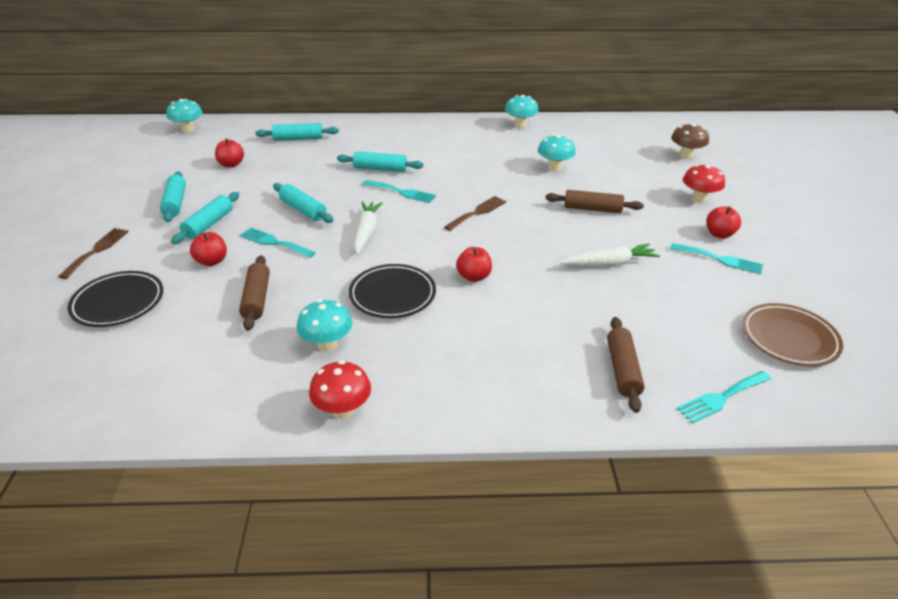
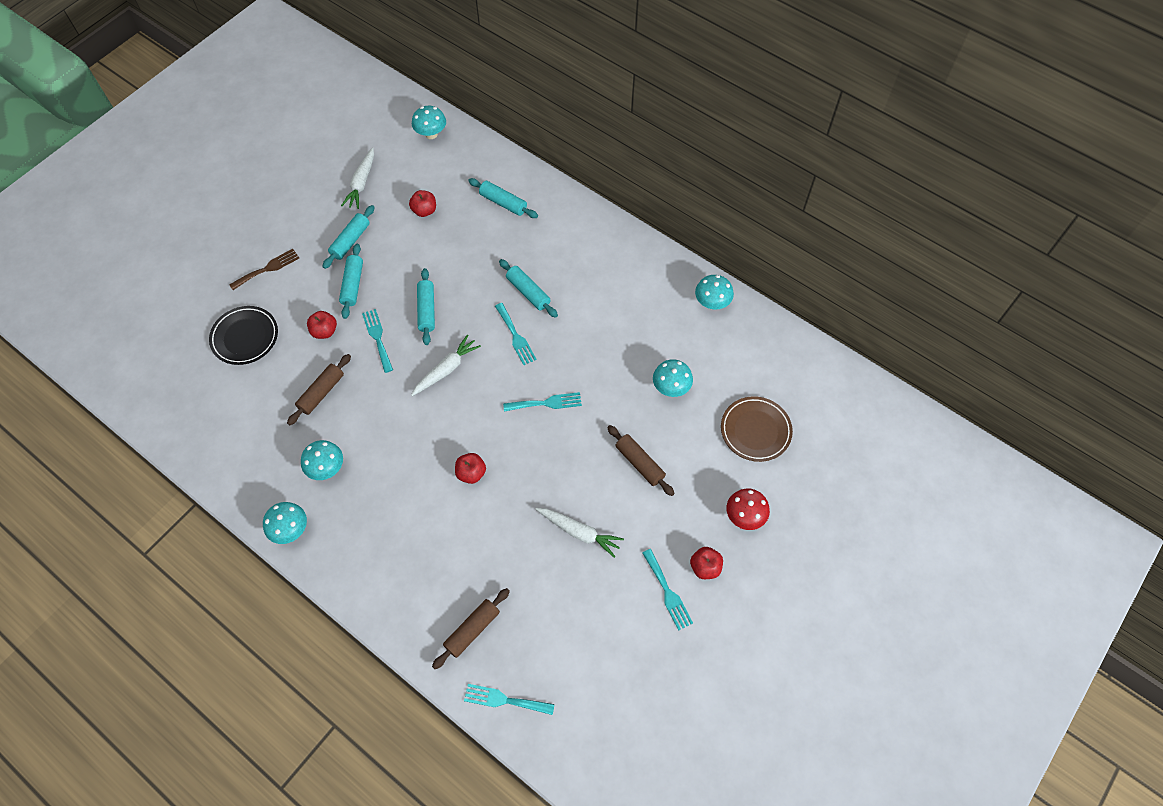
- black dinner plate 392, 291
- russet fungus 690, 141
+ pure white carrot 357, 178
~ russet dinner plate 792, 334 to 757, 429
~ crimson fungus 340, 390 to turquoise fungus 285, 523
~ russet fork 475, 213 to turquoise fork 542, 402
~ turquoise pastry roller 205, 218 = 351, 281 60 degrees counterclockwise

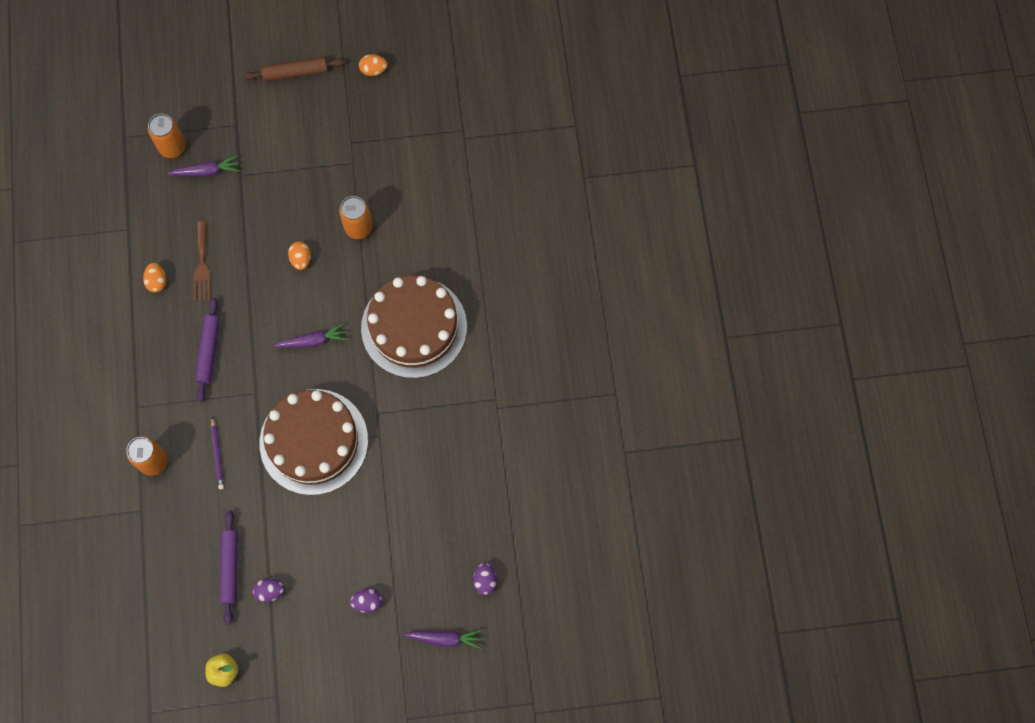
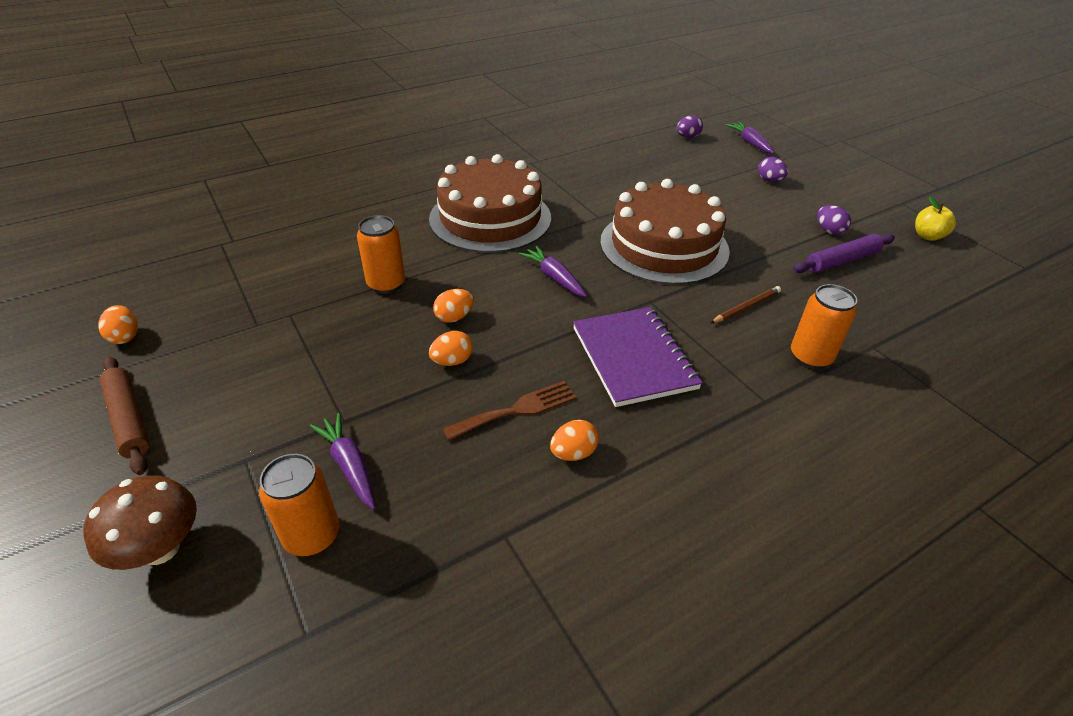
+ russet fungus 140, 522
+ orange egg shape 451, 348
~ purple pastry roller 207, 350 to purple notepad 638, 357
~ purple pencil 217, 453 to russet pencil 746, 304

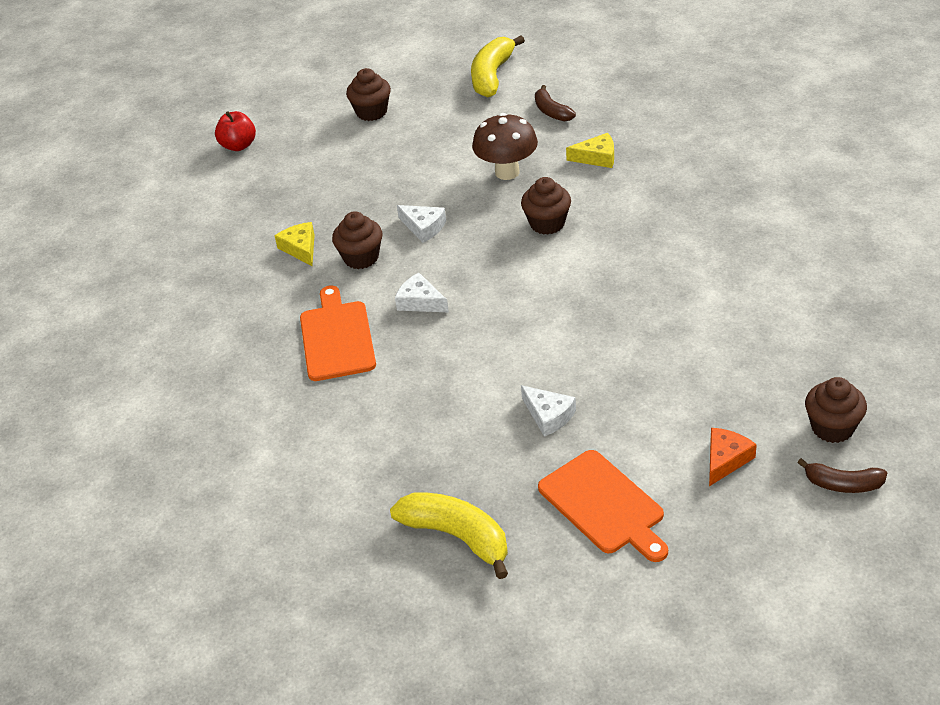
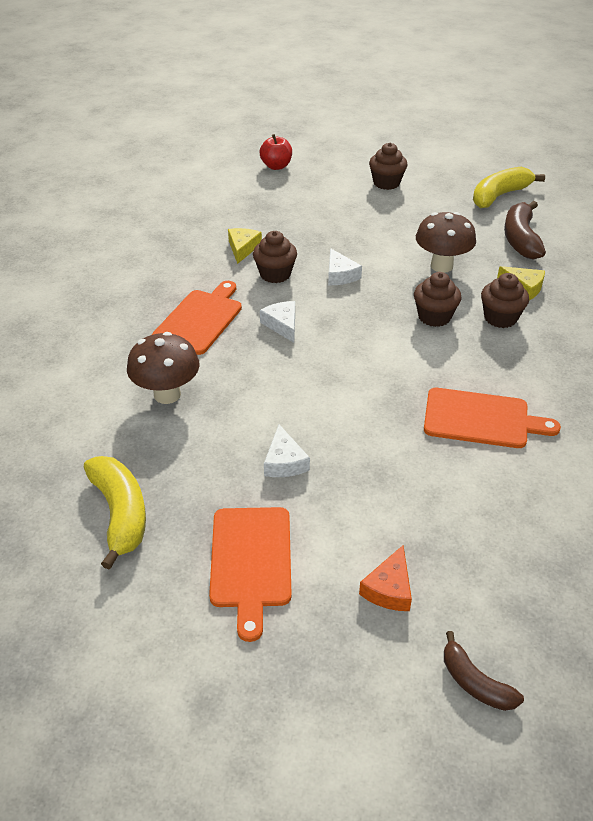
+ russet fungus 163, 368
+ orange chopping board 492, 418
~ russet cupcake 836, 410 to 505, 300
~ orange cheese wedge 733, 457 = 385, 578 135 degrees clockwise
~ russet banana 555, 103 = 525, 230 x1.66

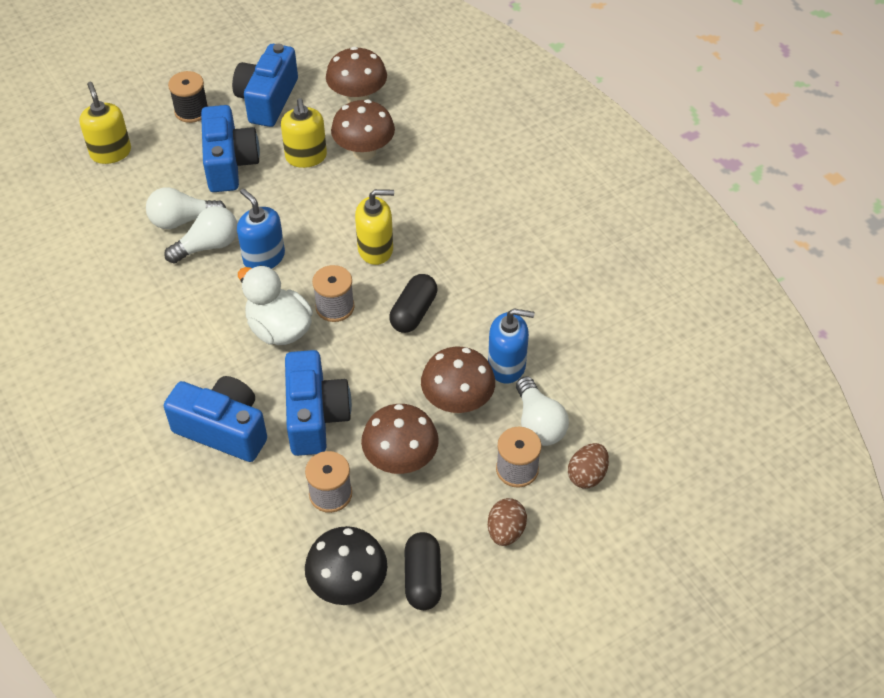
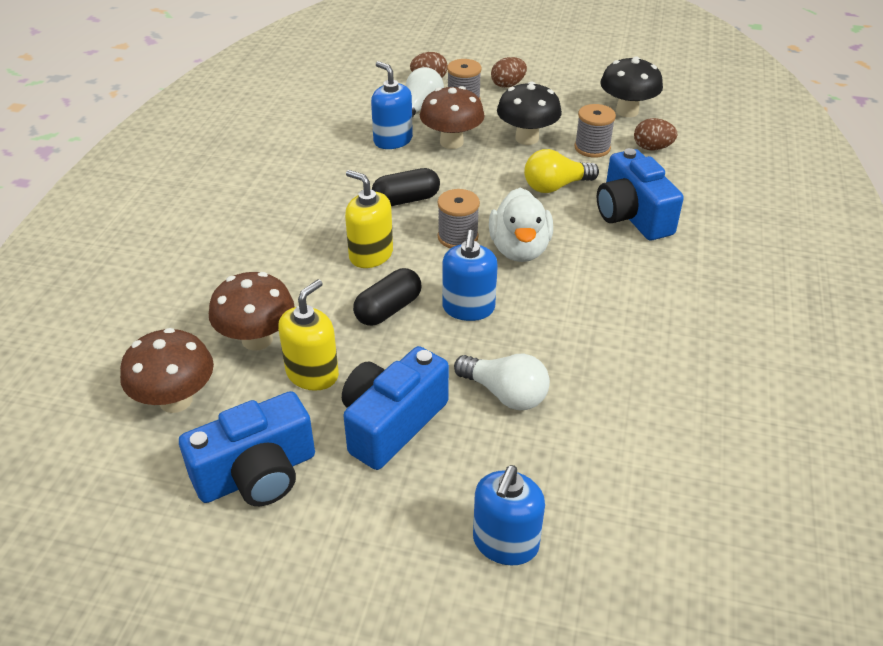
- pure white lightbulb 200, 234
- black bobbin 188, 97
+ russet egg shape 656, 134
~ black capsule 423, 571 to 387, 297
~ cobalt camera 318, 403 to bright yellow lightbulb 561, 171
~ bright yellow pump bottle 105, 123 to cobalt pump bottle 509, 515
~ russet fungus 400, 439 to black fungus 529, 113

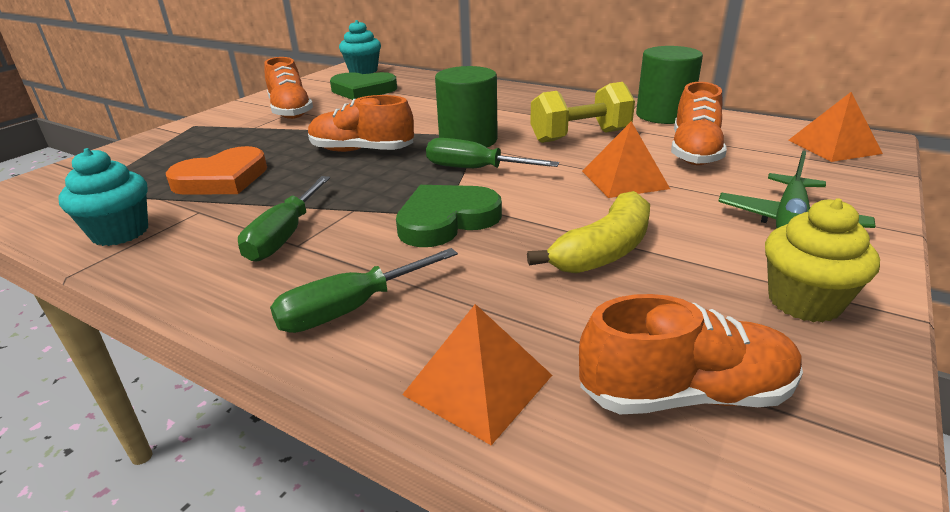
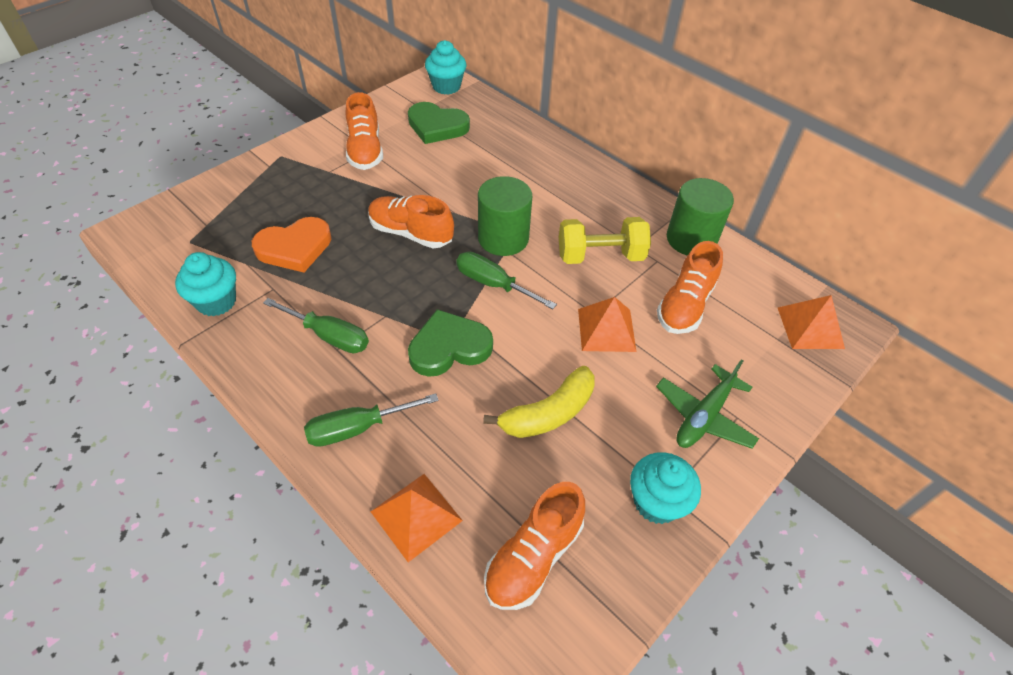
~ bright yellow cupcake 822, 260 to turquoise cupcake 665, 488
~ green flat screwdriver 284, 219 = 316, 325 90 degrees counterclockwise
~ orange shoe 691, 354 = 534, 546 120 degrees clockwise

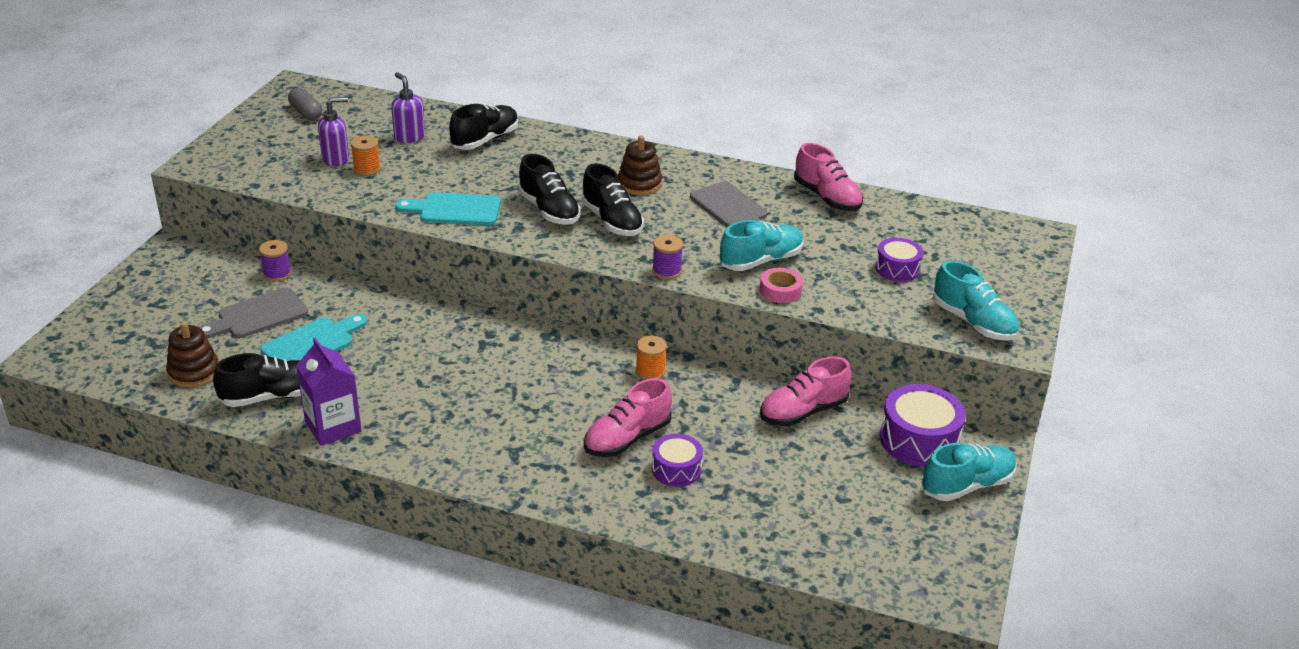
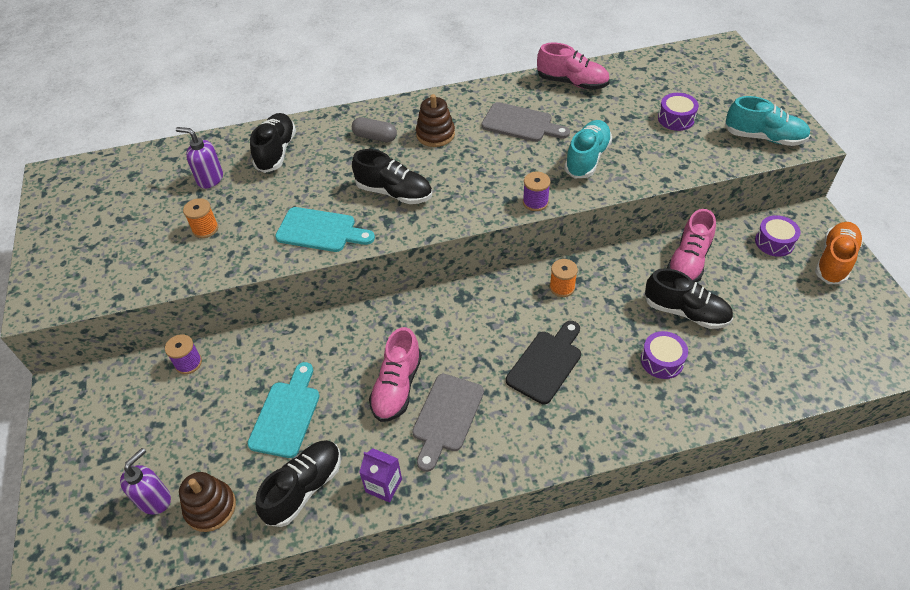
- rosy tape 781, 285
+ black chopping board 543, 362
~ gray chopping board 253, 313 to 448, 423
~ gray capsule 305, 104 to 374, 129
~ purple pump bottle 333, 131 to 145, 481
~ black shoe 612, 199 to 689, 298
~ rosy shoe 628, 417 to 395, 374
~ turquoise shoe 969, 472 to orange shoe 839, 253
~ turquoise chopping board 448, 208 = 325, 229 135 degrees counterclockwise
~ purple juice carton 329, 391 = 380, 475 x0.66
~ purple toy drum 923, 425 = 777, 236 x0.61

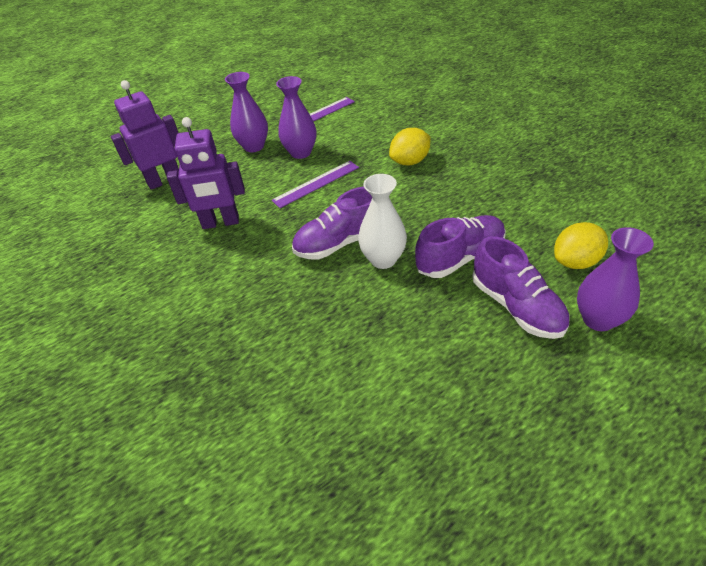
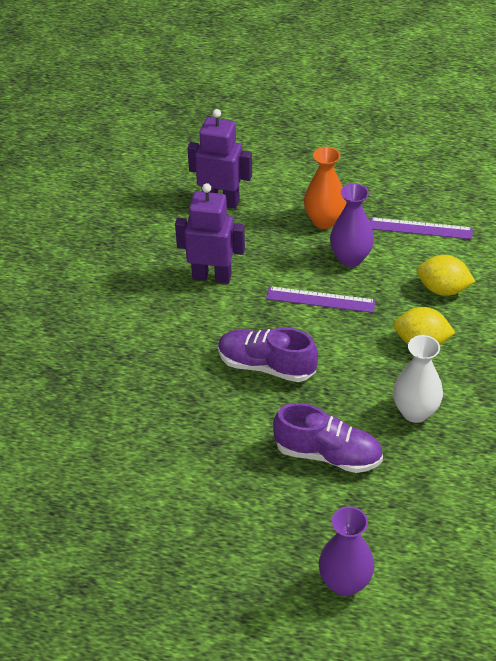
- purple shoe 521, 287
~ pure white vase 382, 221 to 418, 379
~ bright yellow toy lemon 581, 245 to 446, 275
~ purple vase 246, 112 to orange vase 325, 188
~ purple robot figure 206, 173 = 210, 233 150 degrees clockwise

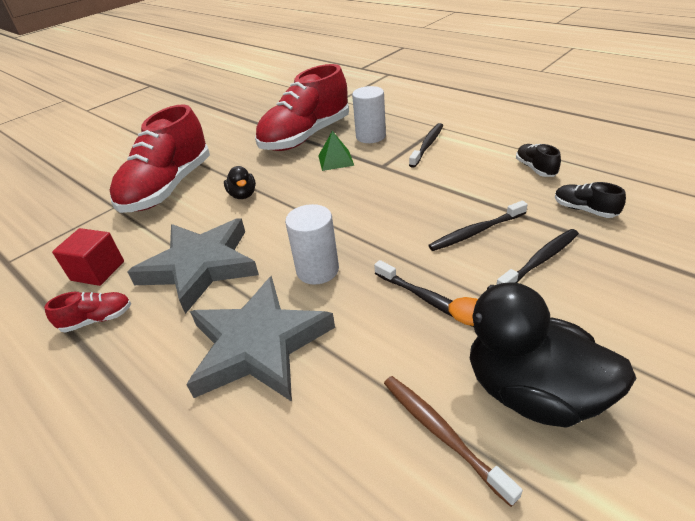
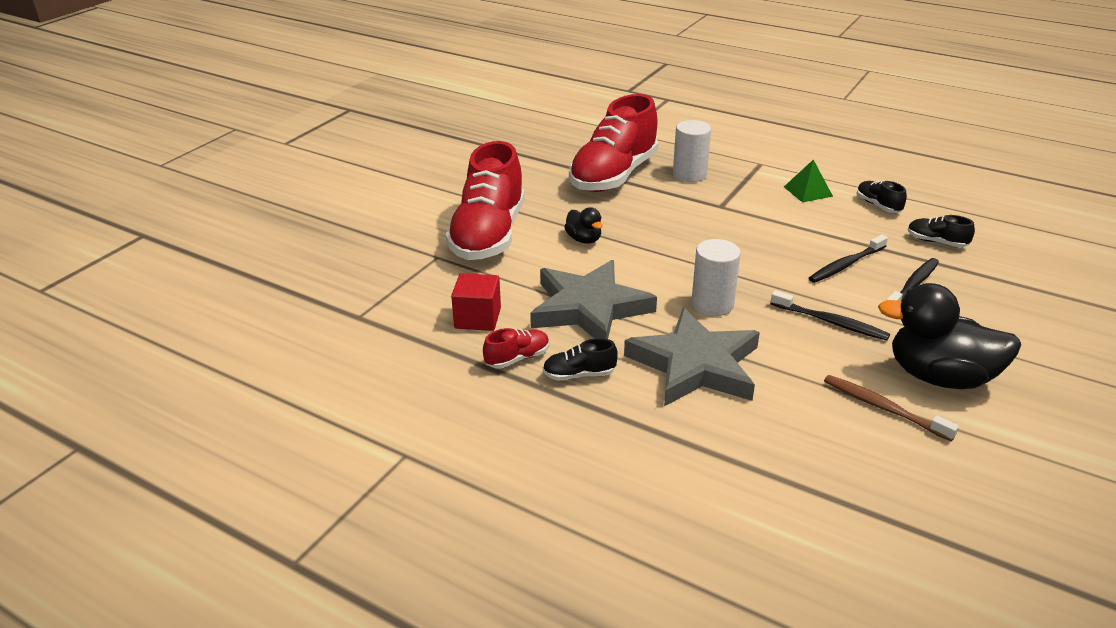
- black tooth brush 426, 145
+ black shoe 580, 359
~ green pyramid 336, 151 to 808, 181

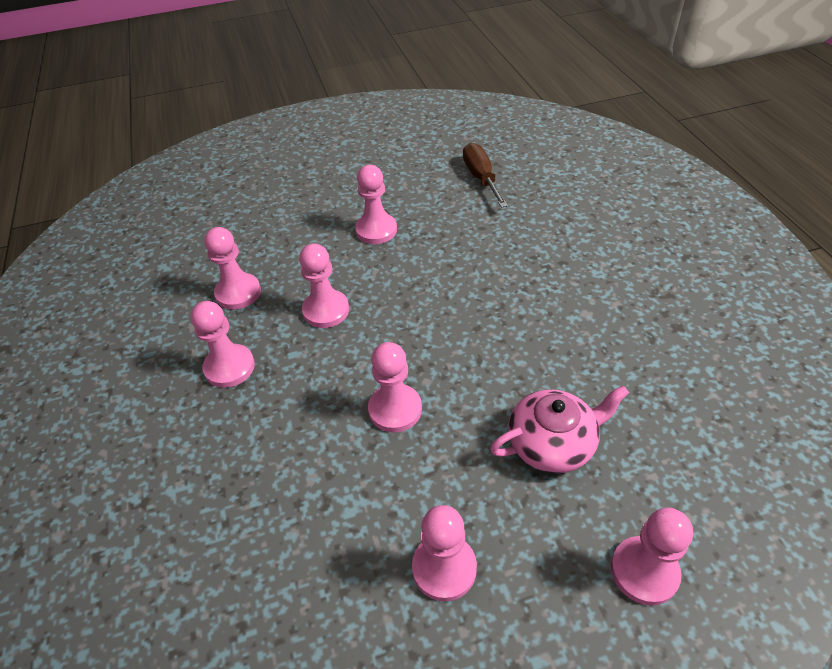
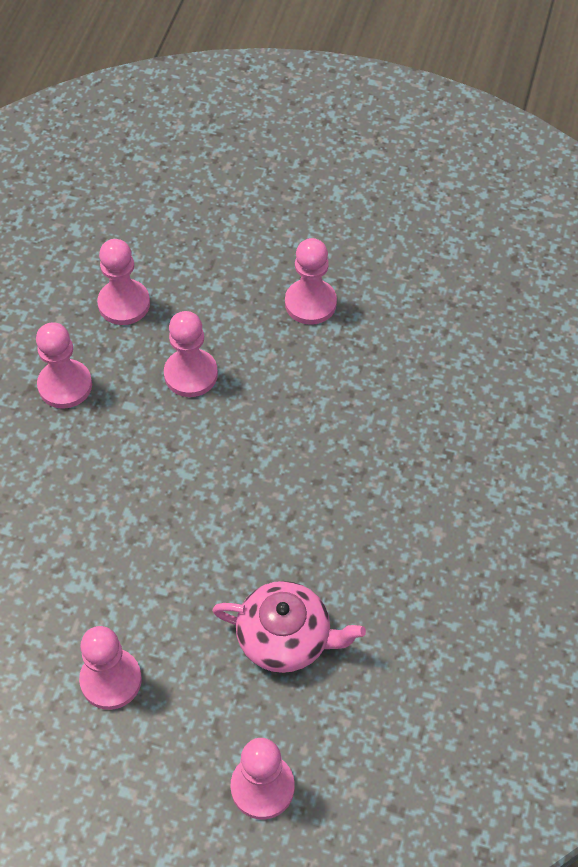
- rosy chess pawn 395, 387
- russet flat screwdriver 485, 175

